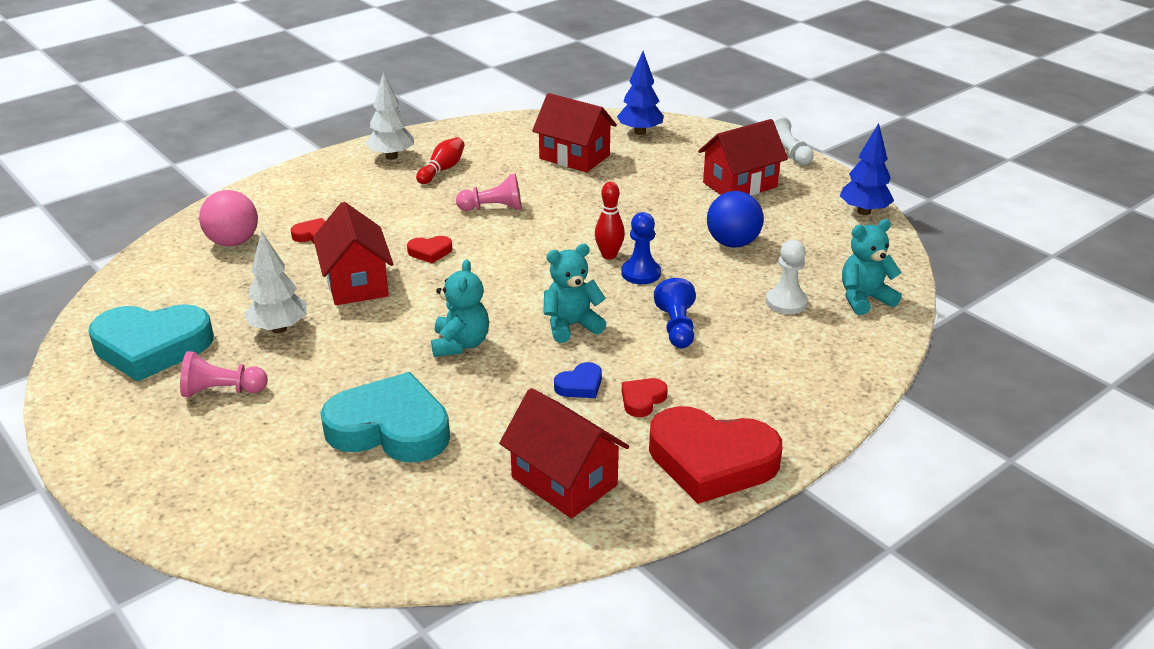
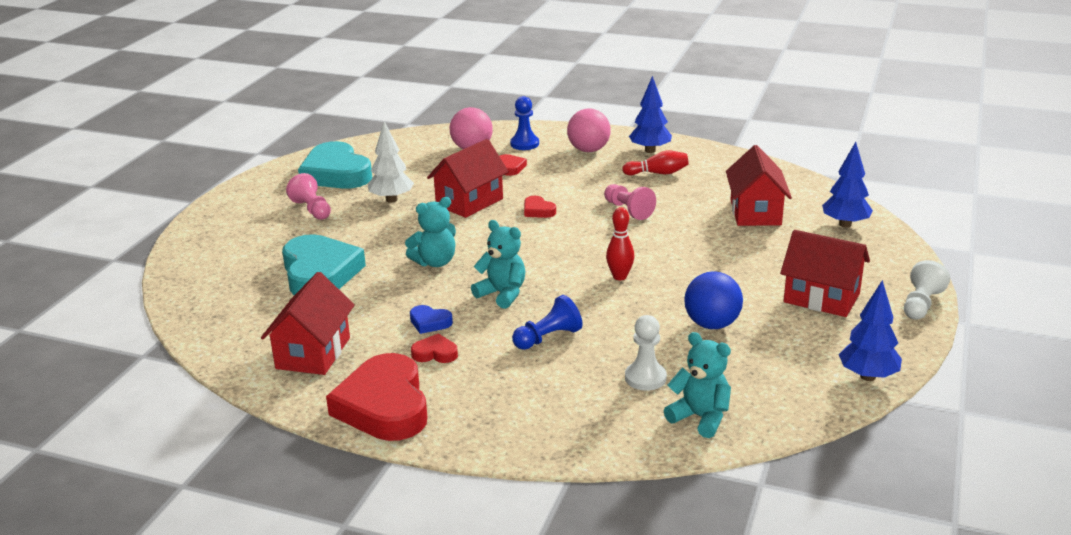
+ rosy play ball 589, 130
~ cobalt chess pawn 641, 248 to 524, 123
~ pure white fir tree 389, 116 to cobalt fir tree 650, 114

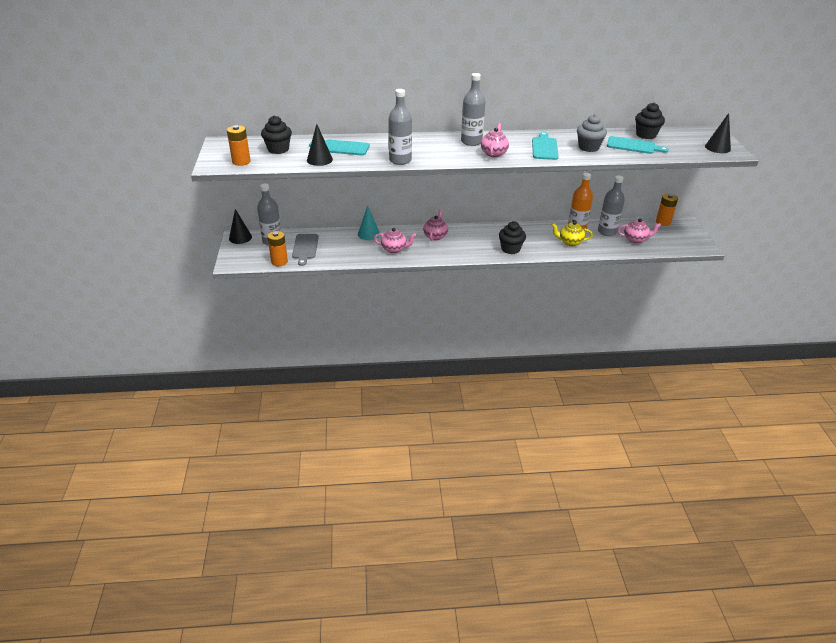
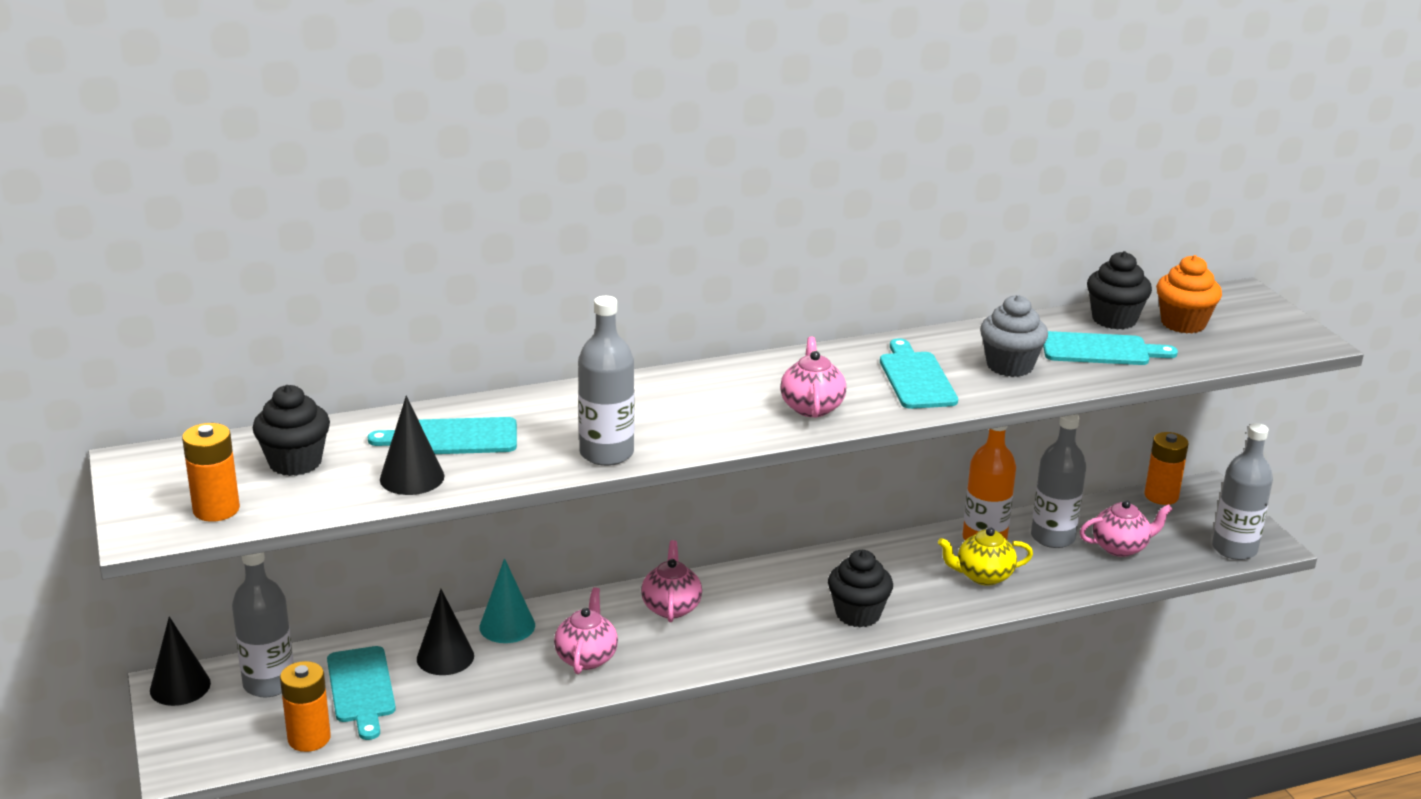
+ orange cupcake 1189, 294
~ gray flask 473, 109 to 1242, 491
~ black cone shape 718, 133 to 445, 632
~ gray chopping board 305, 250 to turquoise chopping board 361, 693
~ rosy tea pot 395, 240 = 586, 630 75 degrees counterclockwise

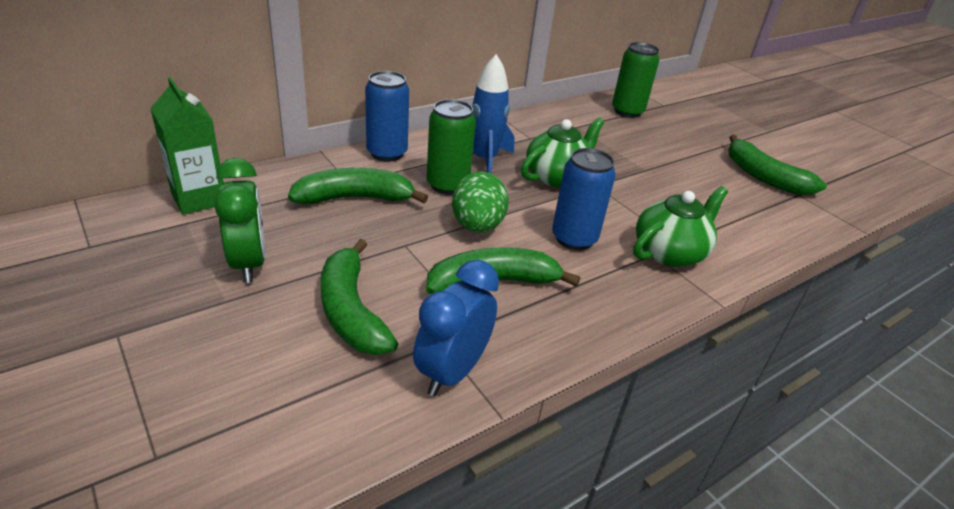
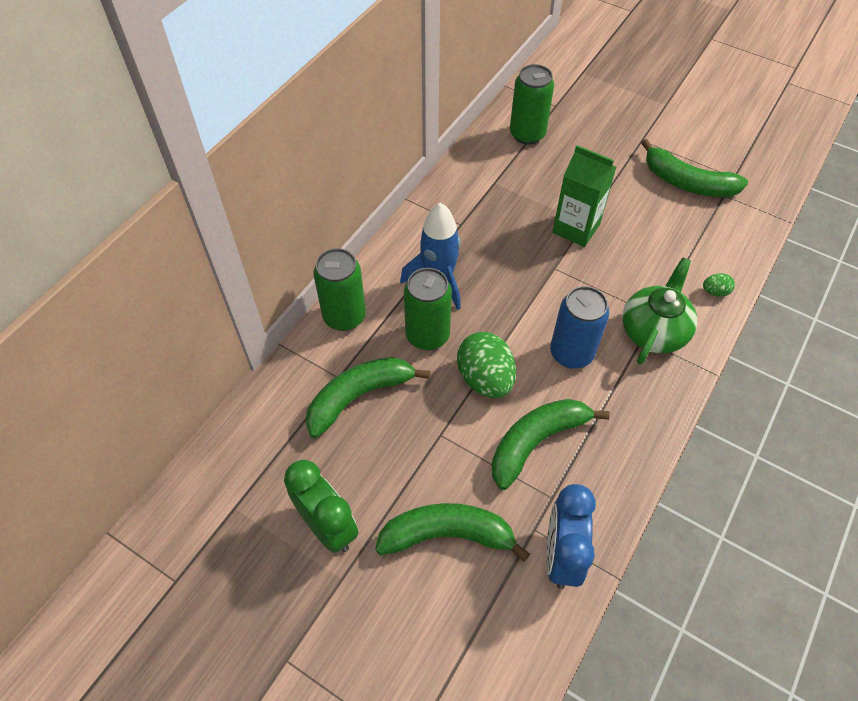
- green tea pot 562, 153
+ green egg shape 719, 285
~ green juice carton 187, 146 to 584, 196
~ cobalt can 387, 116 to green can 340, 289
~ green banana 359, 297 = 452, 532 135 degrees clockwise

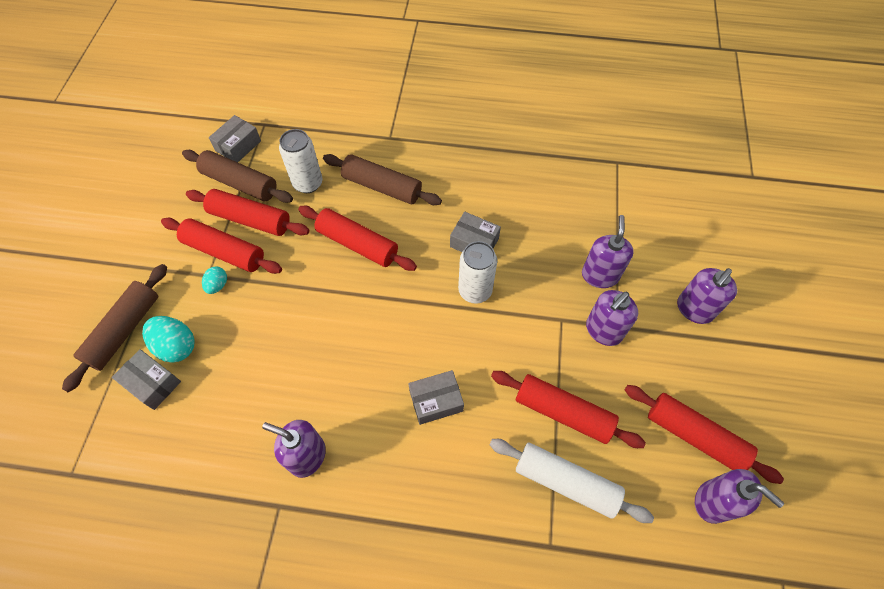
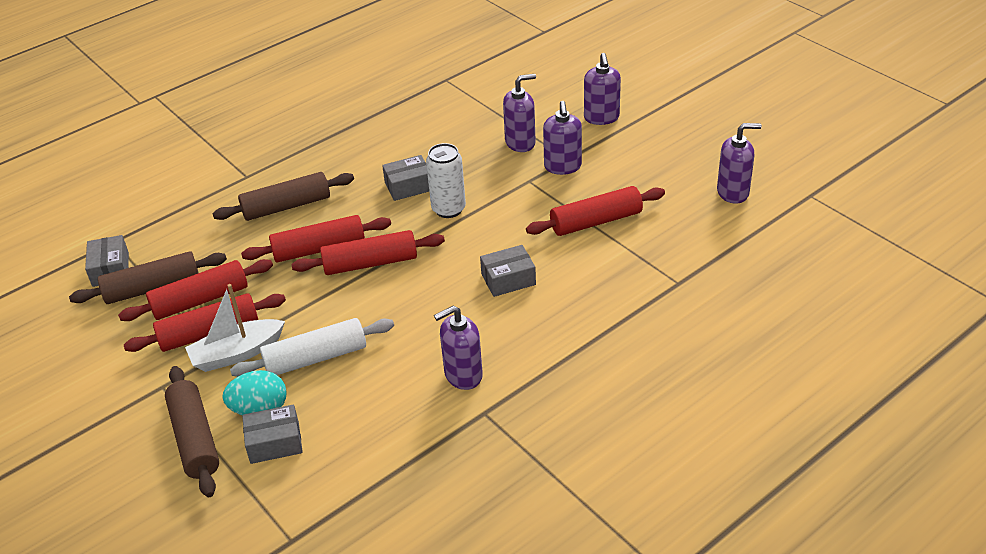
- pure white can 300, 161
~ pure white pastry roller 571, 481 to 312, 347
~ crimson pastry roller 704, 434 to 368, 252
~ turquoise egg shape 214, 280 to pure white boat 235, 328
~ gray box 436, 397 = 508, 271 45 degrees clockwise
~ purple pump bottle 608, 251 = 519, 113 105 degrees clockwise

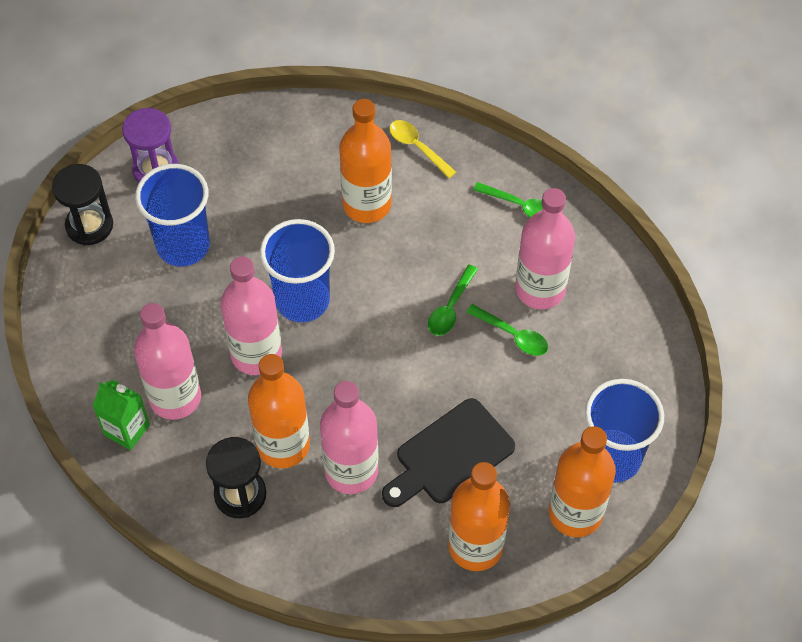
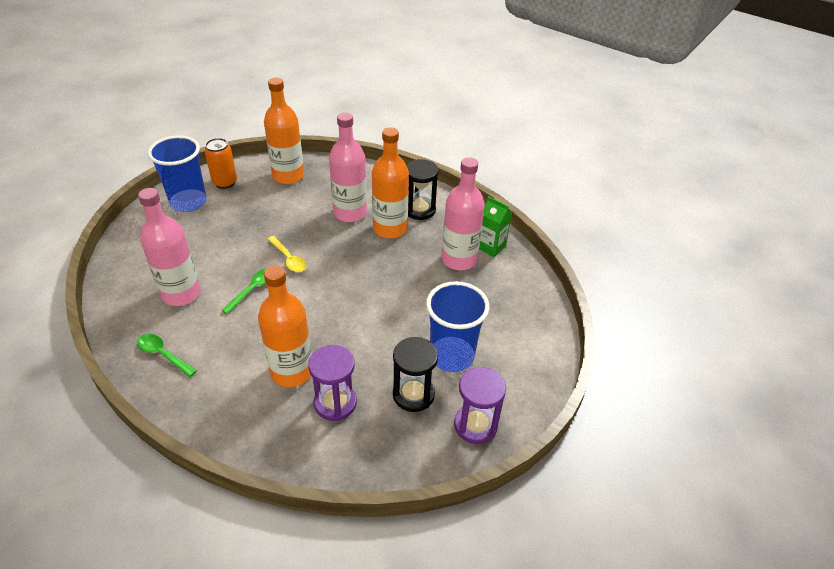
- rosy flask 251, 316
- cobalt tumbler 297, 270
- black chopping board 448, 452
- green spoon 507, 330
+ purple sand timer 332, 383
~ black sand timer 82, 204 to 415, 374
~ bright yellow spoon 422, 149 to 287, 254
~ orange flask 582, 481 to orange can 221, 163

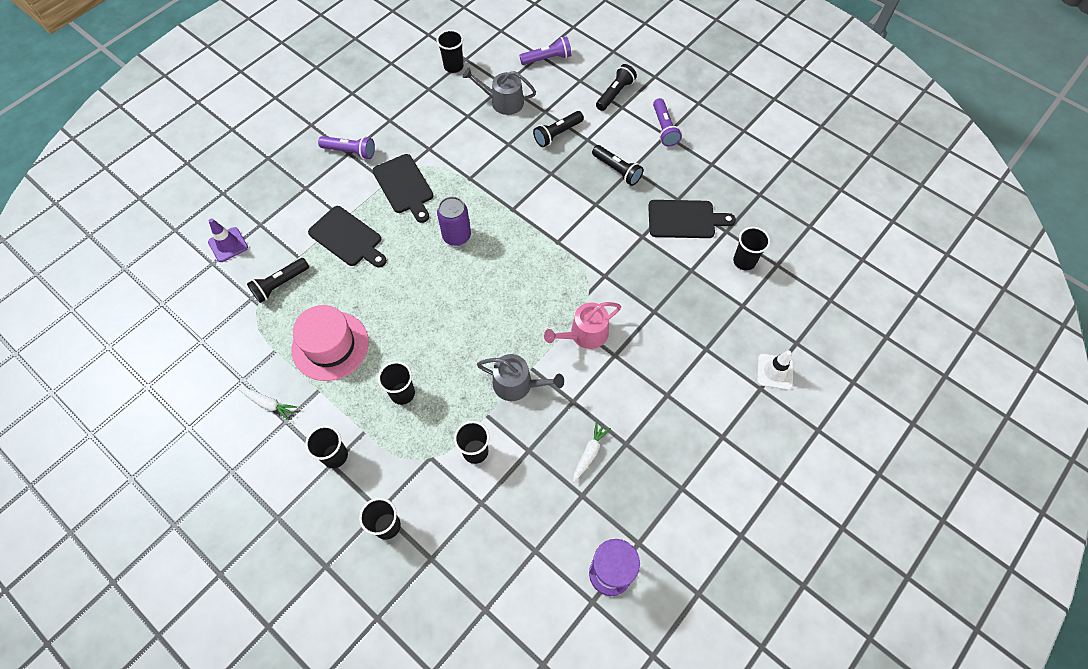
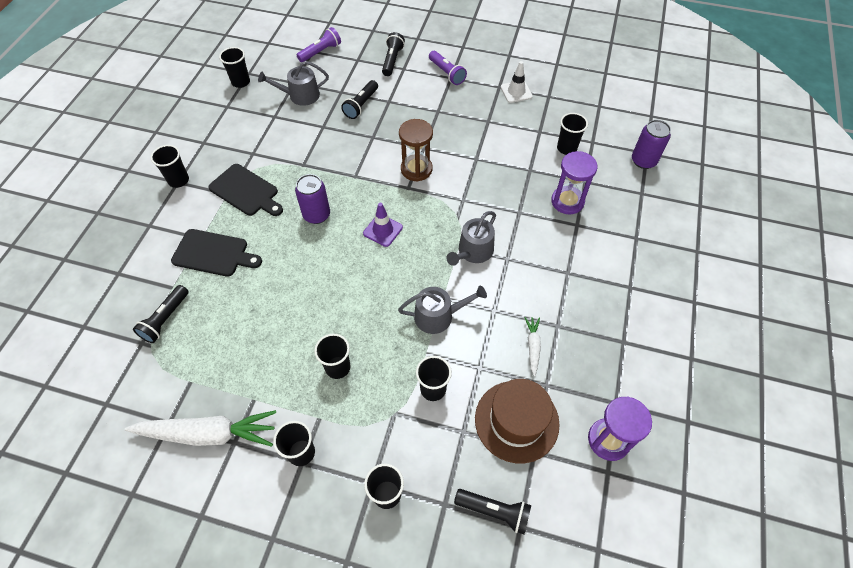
- rosy top hat 330, 343
- black chopping board 692, 219
+ russet sand timer 416, 150
+ russet top hat 517, 421
+ purple sand timer 574, 182
+ purple can 651, 144
~ purple road cone 228, 240 to 383, 225
~ black flashlight 618, 165 to 492, 511
~ pure white road cone 775, 370 to 517, 82
~ purple flashlight 346, 147 to black tumbler 170, 166
~ rosy watering pot 582, 325 to gray watering pot 471, 238
~ pure white carrot 267, 404 = 200, 428 x2.11

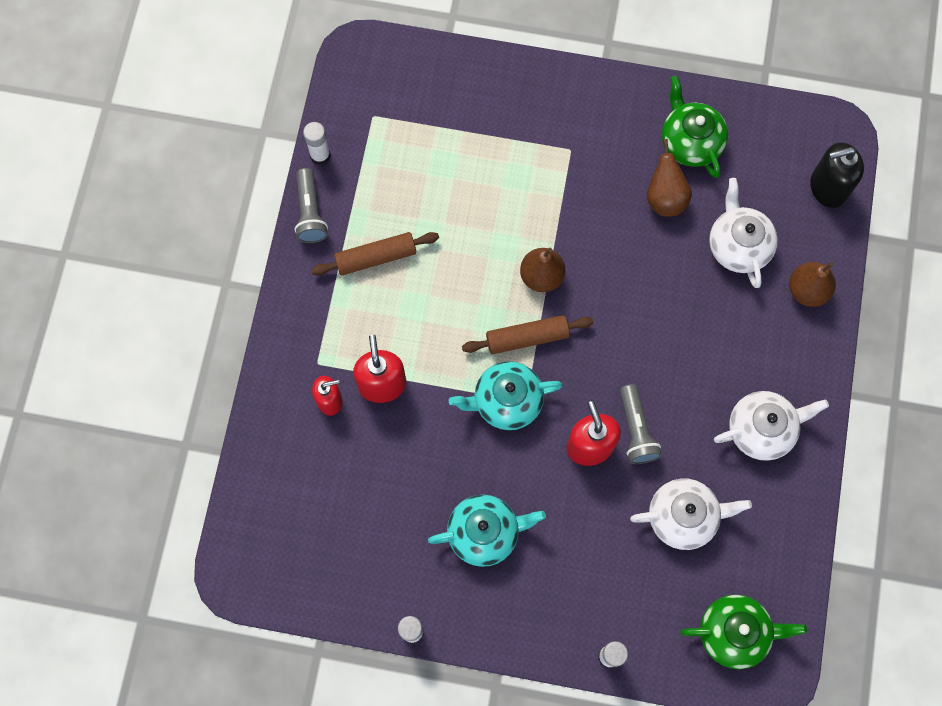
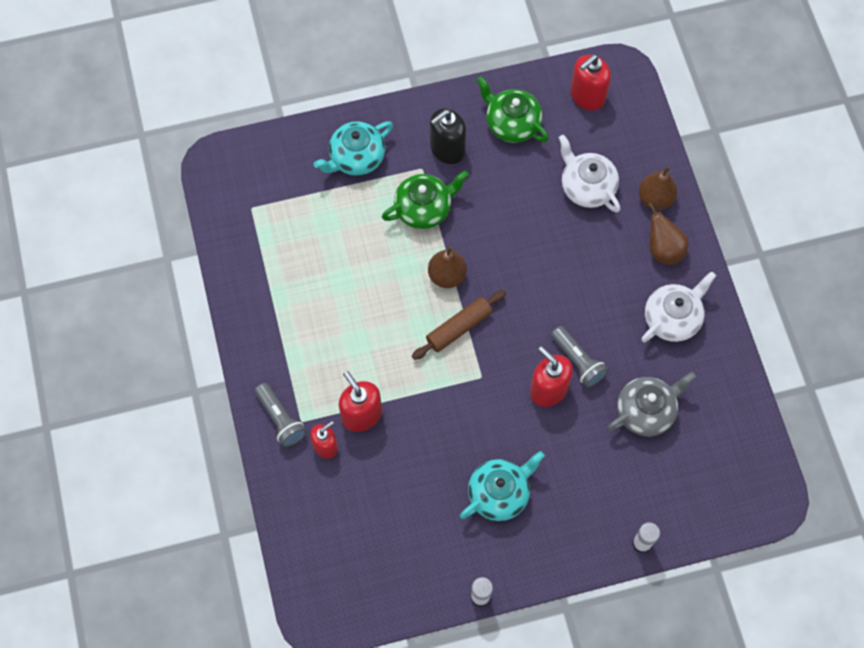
- pure white stick of glue 317, 143
- russet pastry roller 375, 254
+ crimson pump bottle 590, 82
~ gray flashlight 311, 205 to 280, 415
~ turquoise tea pot 506, 395 to 353, 148
~ russet pear 669, 178 to 668, 234
~ green tea pot 744, 632 to 425, 199
~ black pump bottle 837, 175 to 448, 136
~ pure white tea pot 691, 514 to gray tea pot 652, 404

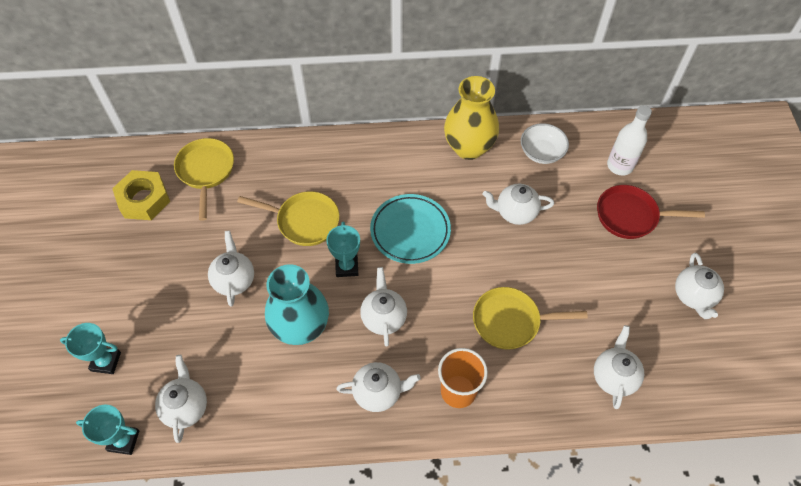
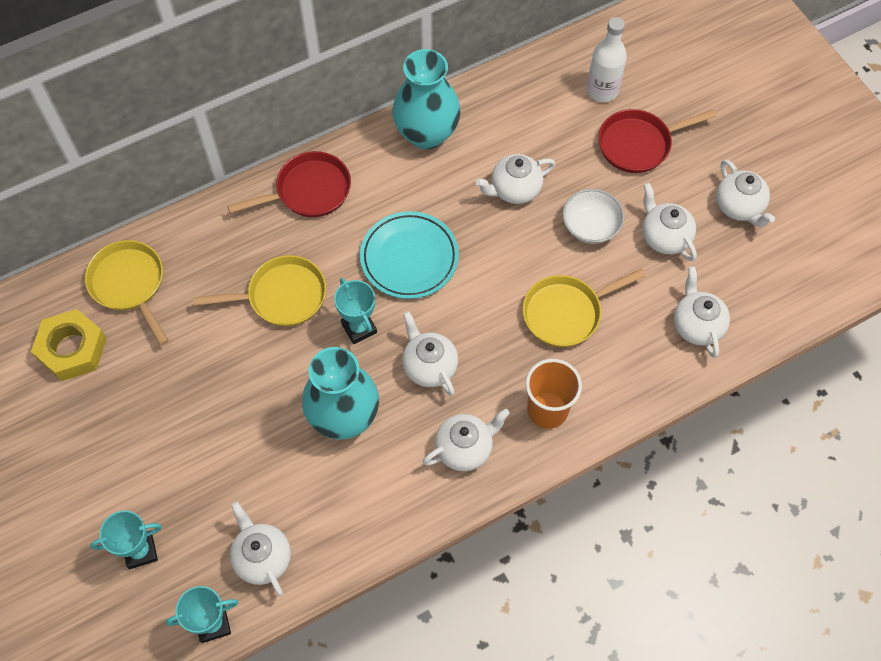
+ crimson pan 289, 184
~ pure white tea pot 231, 268 to 669, 222
~ pure white deep dish 545, 143 to 593, 216
~ bright yellow vase 471, 118 to turquoise vase 426, 99

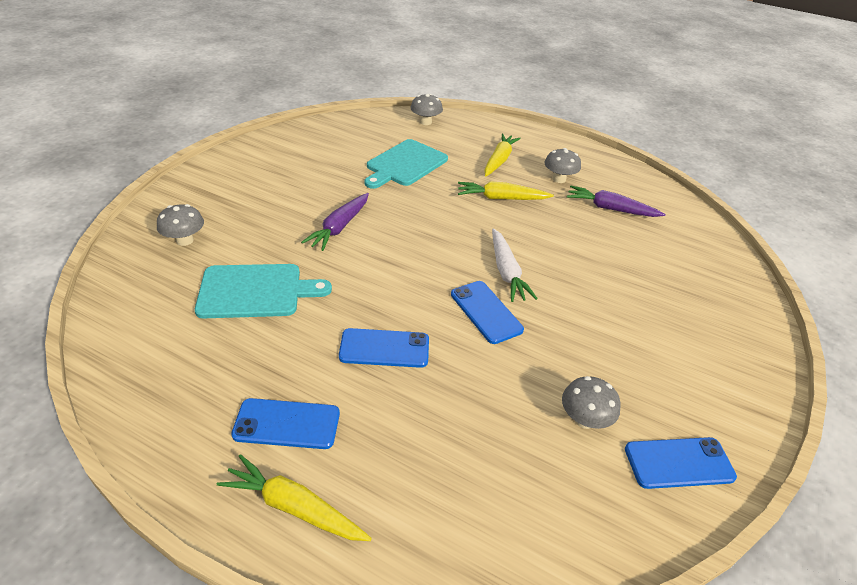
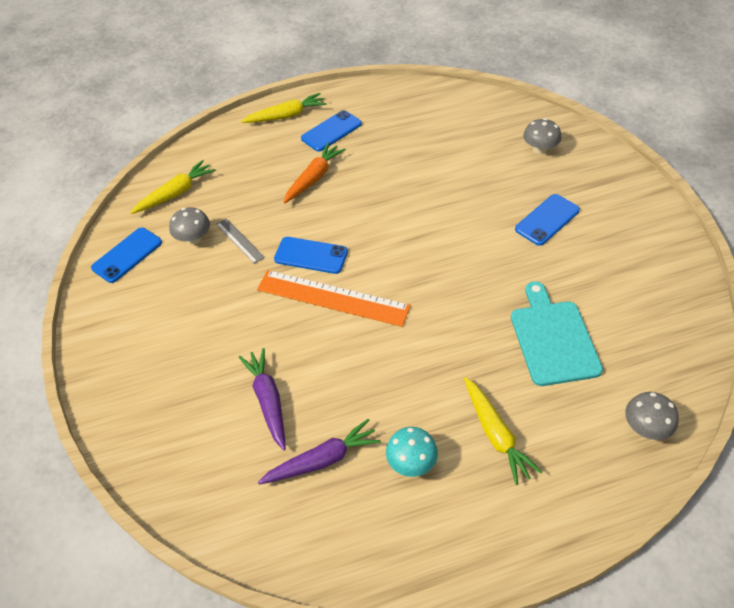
- turquoise chopping board 263, 291
+ gray straightedge 240, 241
+ orange carrot 314, 173
~ purple carrot 335, 222 to 262, 399
~ cobalt mobile phone 384, 348 to 547, 220
~ bright yellow carrot 506, 190 to 173, 187
~ pure white carrot 515, 265 to orange straightedge 334, 298
~ gray fungus 562, 165 to turquoise fungus 412, 452

